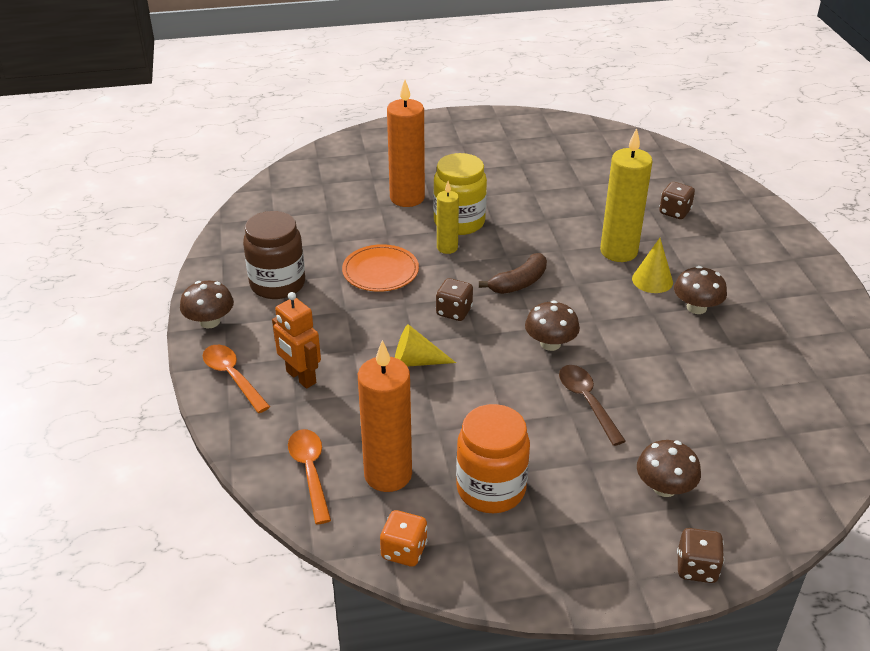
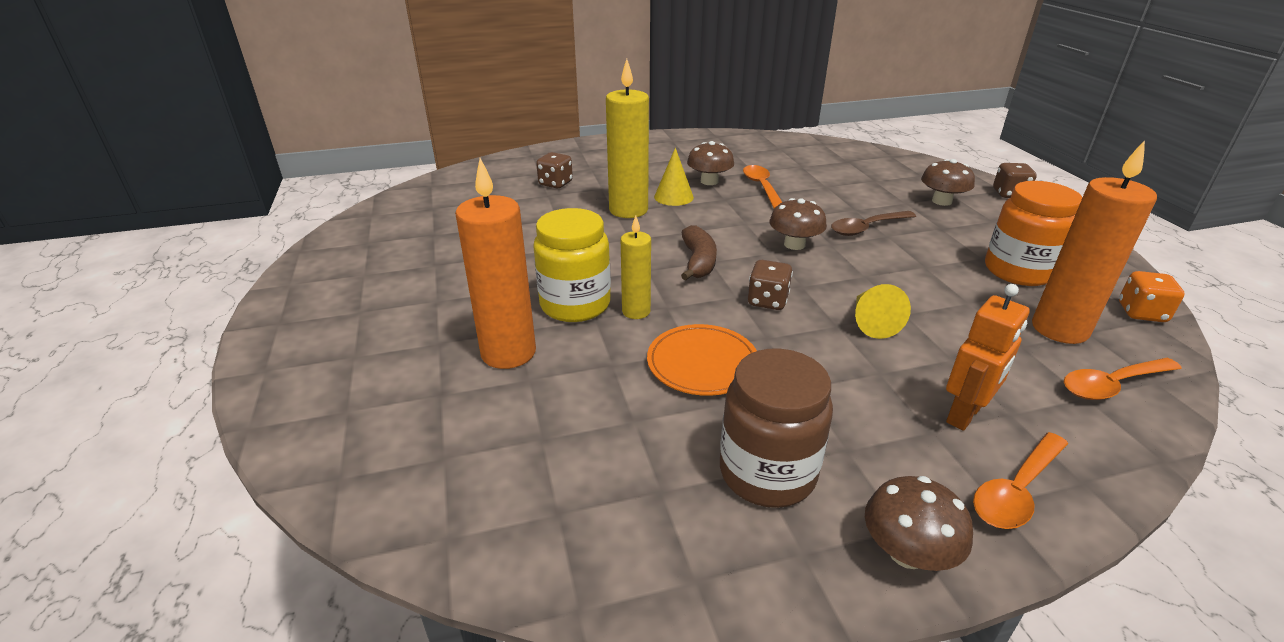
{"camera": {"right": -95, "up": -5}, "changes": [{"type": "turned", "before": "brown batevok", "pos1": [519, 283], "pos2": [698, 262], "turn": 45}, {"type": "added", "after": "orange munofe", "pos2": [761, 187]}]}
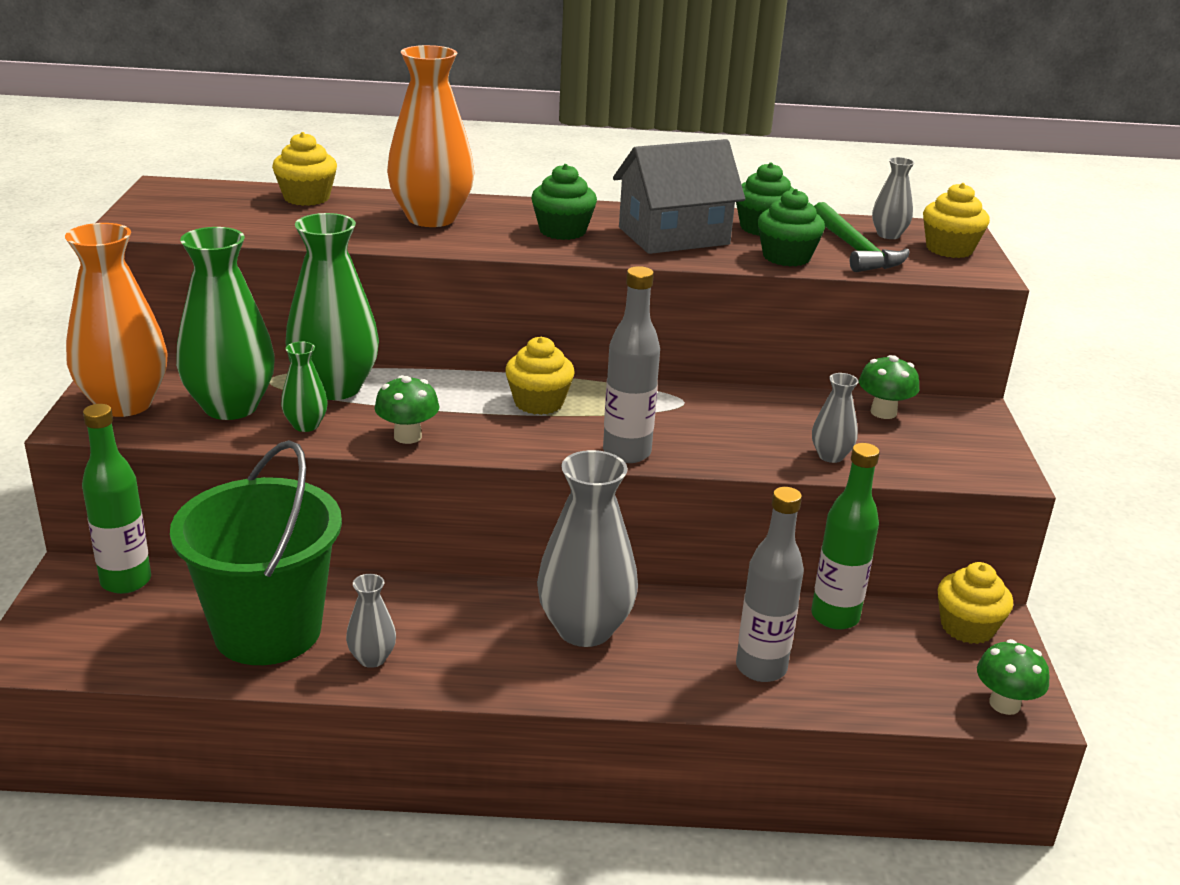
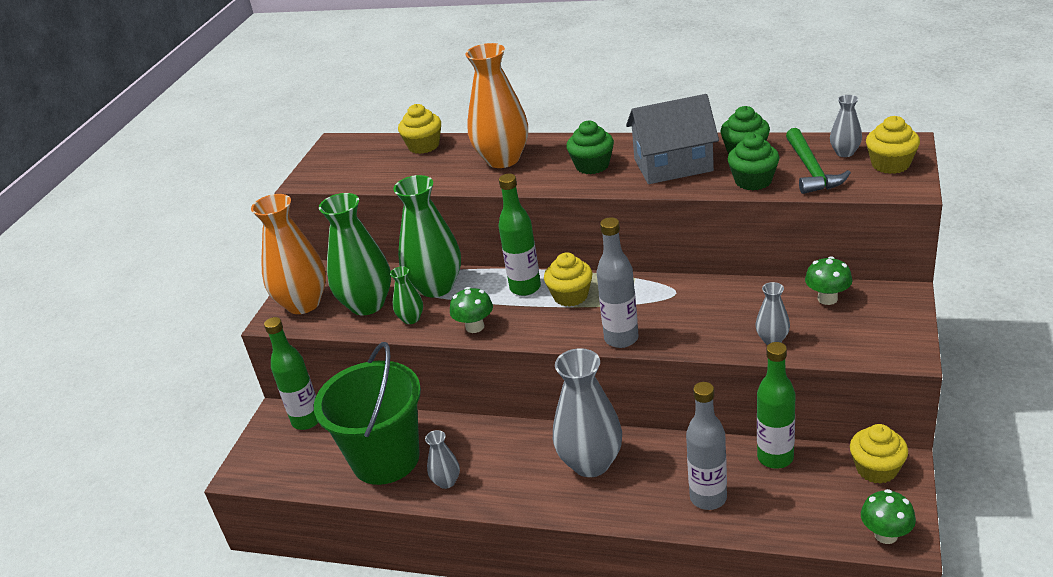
{"camera": {"right": 20, "up": 5}, "changes": [{"type": "added", "after": "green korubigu", "pos2": [525, 288]}]}
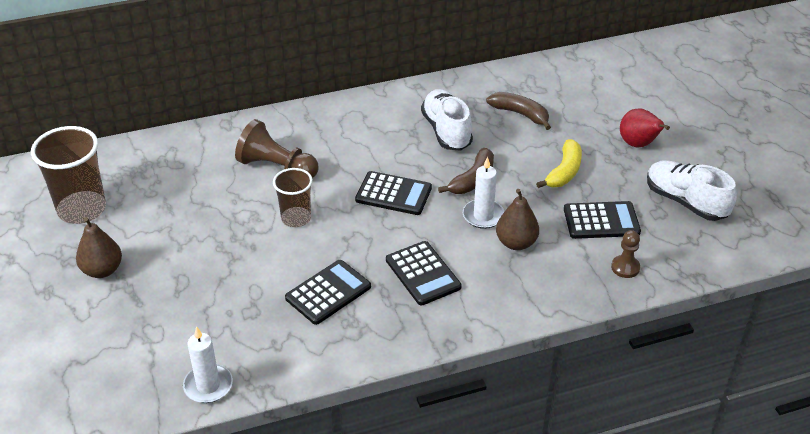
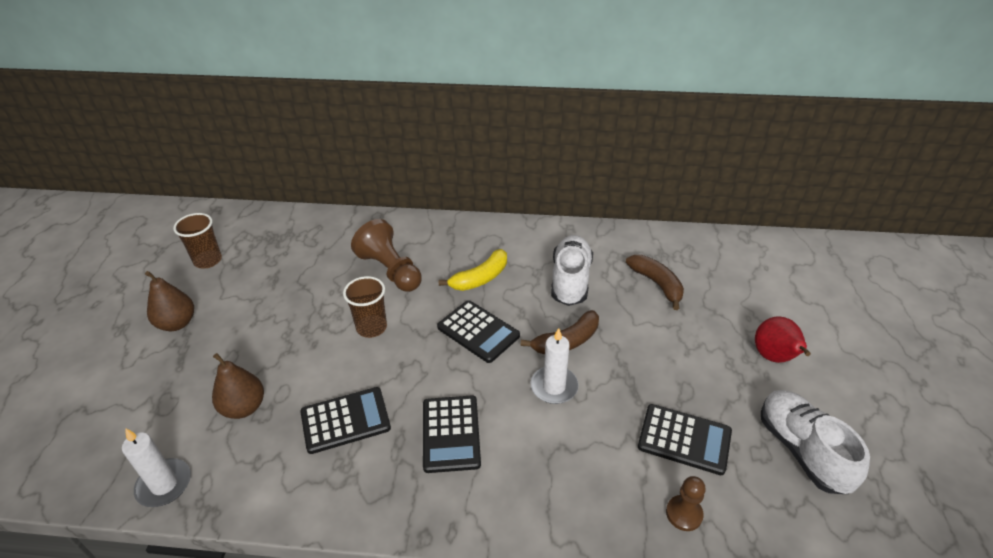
{"camera": {"right": 25, "up": 0}, "changes": [{"type": "resized", "before": "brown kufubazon", "pos1": [82, 209], "pos2": [208, 260], "scale": 0.61}, {"type": "moved", "before": "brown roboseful", "pos1": [516, 243], "pos2": [244, 407]}, {"type": "moved", "before": "yellow batevok", "pos1": [564, 172], "pos2": [480, 278]}]}
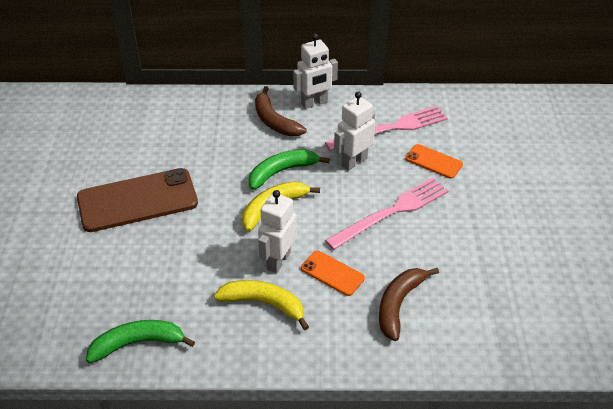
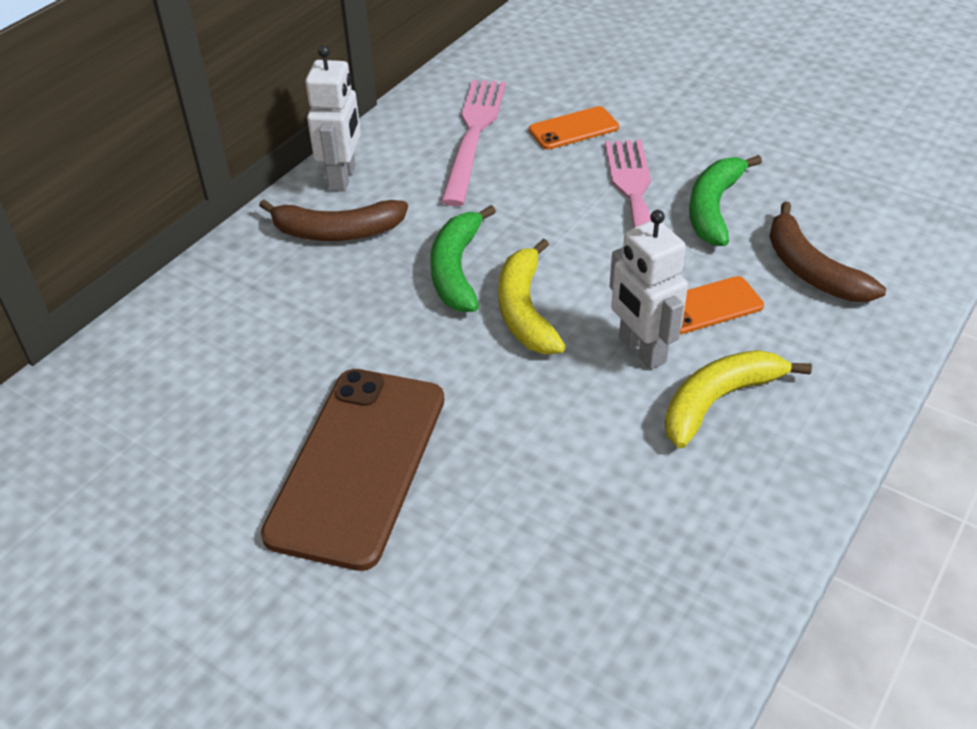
{"camera": {"right": -55, "up": 0}, "changes": [{"type": "moved", "before": "green batevok", "pos1": [138, 343], "pos2": [714, 208]}, {"type": "removed", "before": "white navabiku", "pos1": [354, 162]}]}
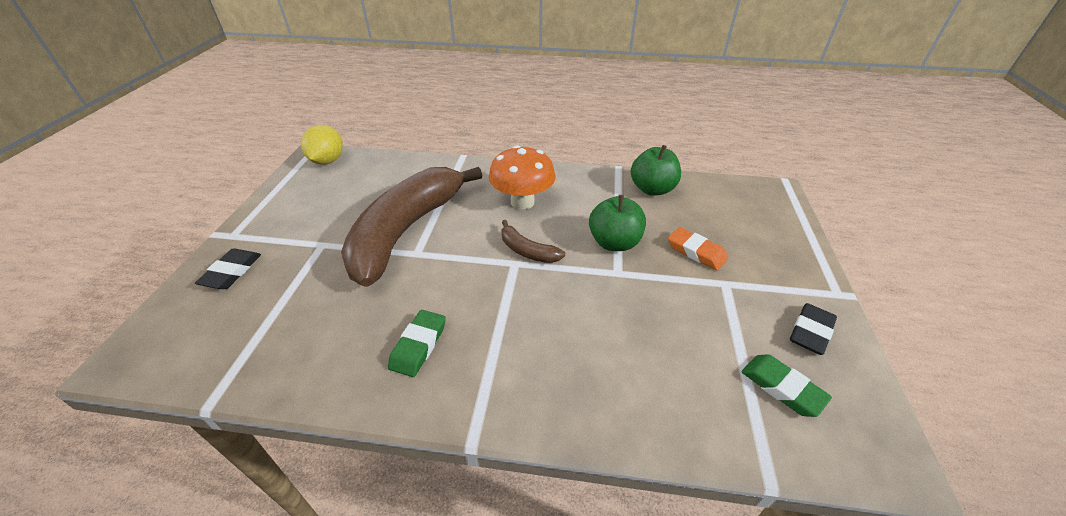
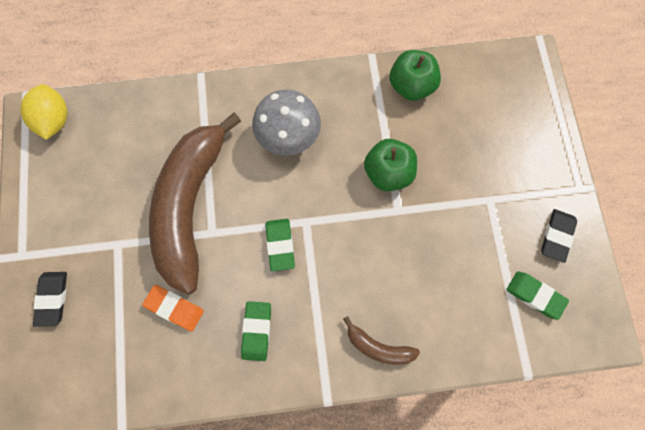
{"camera": {"right": -15, "up": 30}, "changes": [{"type": "moved", "before": "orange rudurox", "pos1": [696, 252], "pos2": [174, 308]}, {"type": "recoloured", "before": "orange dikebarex", "after": "grey dikebarex", "pos1": [522, 202], "pos2": [288, 137]}, {"type": "added", "after": "green rudurox", "pos2": [280, 245]}, {"type": "moved", "before": "brown batevok", "pos1": [527, 251], "pos2": [378, 347]}]}
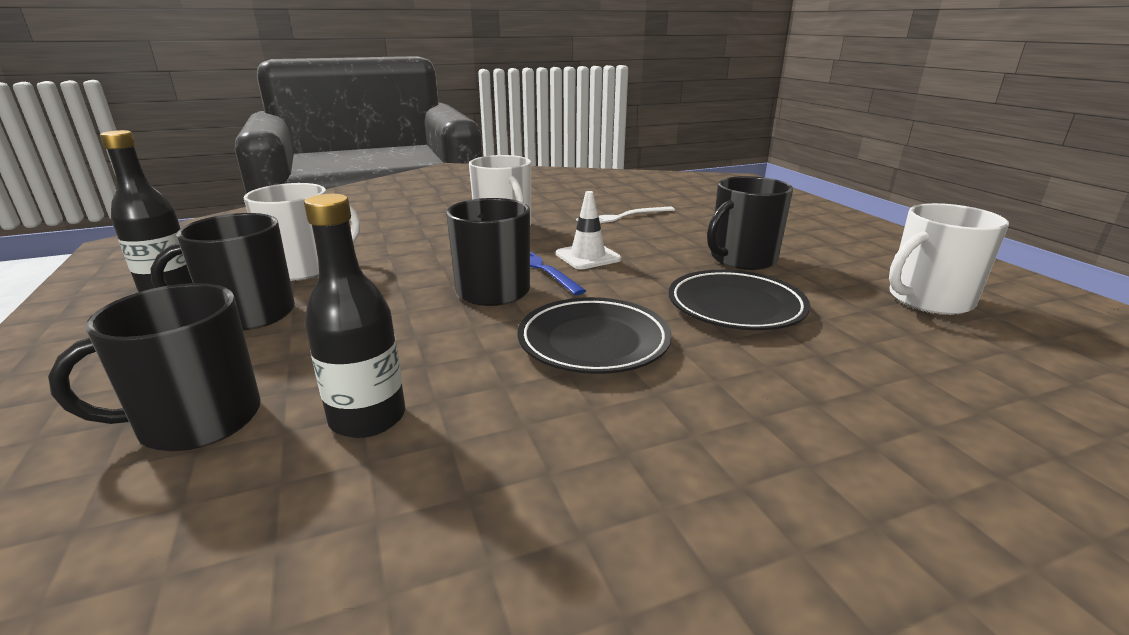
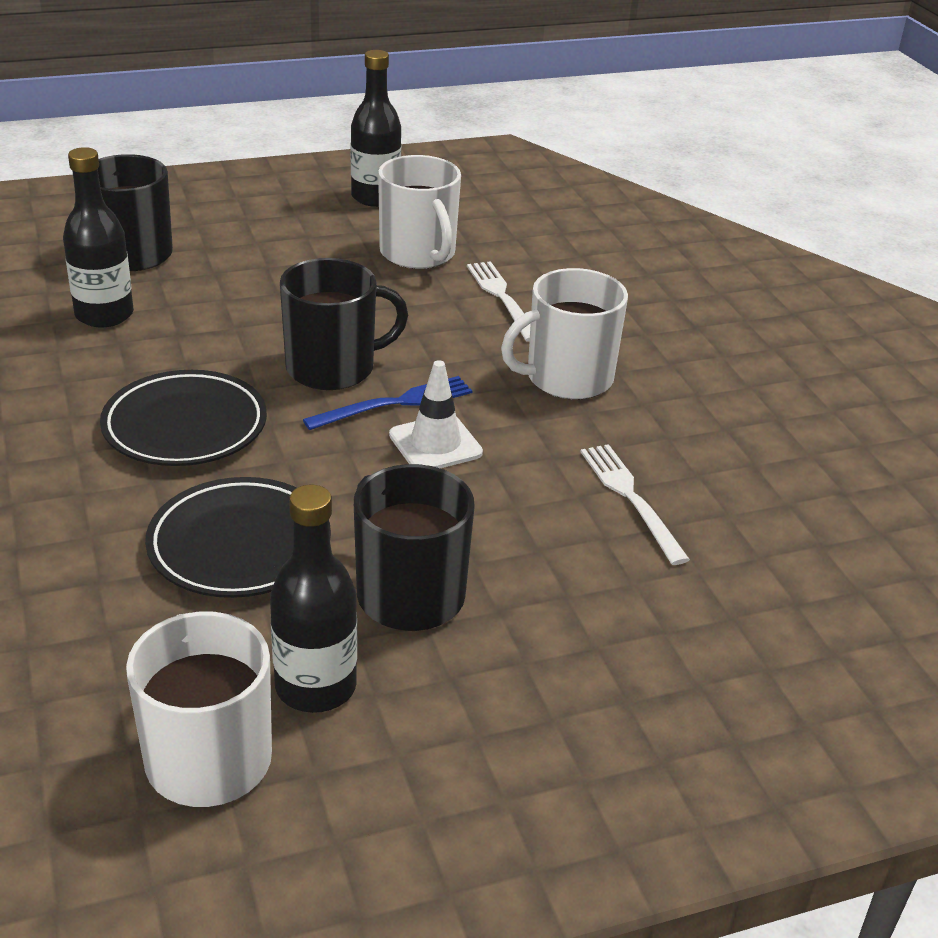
{"camera": {"right": 90, "up": 10}, "changes": [{"type": "added", "after": "black korubigu", "pos2": [315, 687]}, {"type": "added", "after": "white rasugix", "pos2": [502, 298]}, {"type": "removed", "before": "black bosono", "pos1": [248, 314]}]}
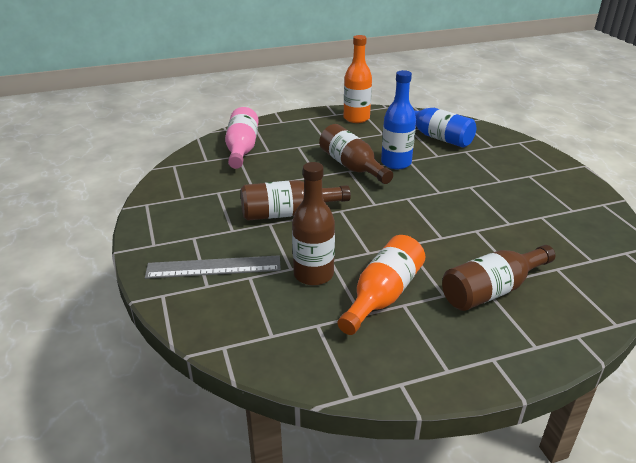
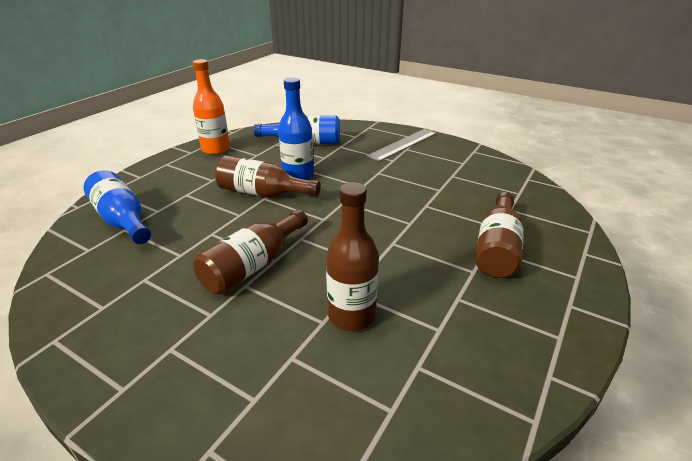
{"camera": {"right": -40, "up": 0}, "changes": [{"type": "recoloured", "before": "pink korubigu", "after": "blue korubigu", "pos1": [242, 149], "pos2": [122, 220]}, {"type": "moved", "before": "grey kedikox", "pos1": [213, 267], "pos2": [403, 144]}, {"type": "removed", "before": "orange korubigu", "pos1": [383, 295]}]}
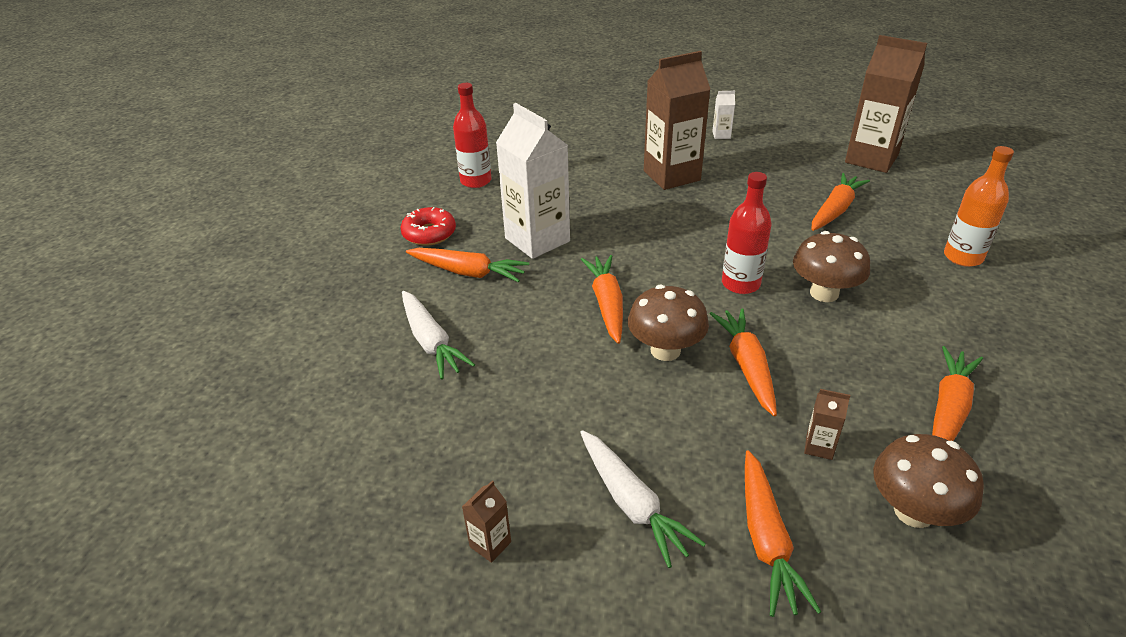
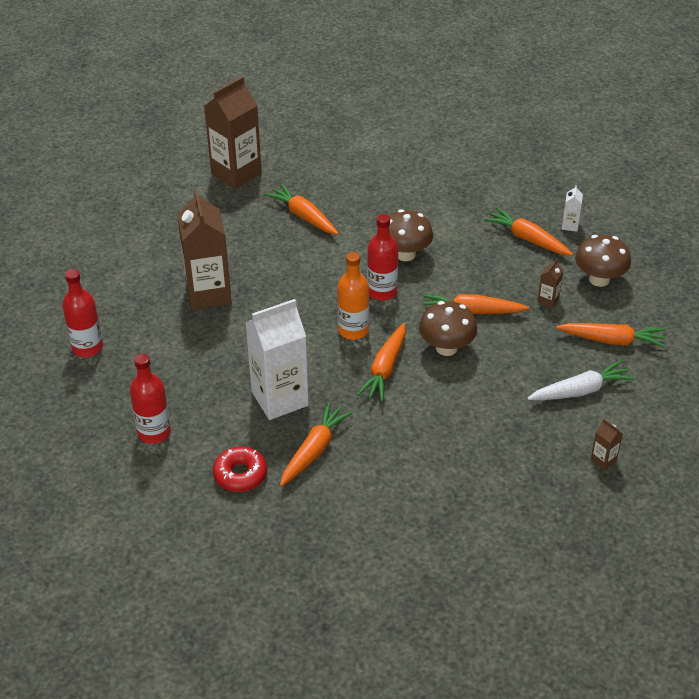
{"camera": {"right": -80, "up": 5}, "changes": [{"type": "added", "after": "red korubigu", "pos2": [87, 347]}, {"type": "moved", "before": "orange korubigu", "pos1": [963, 257], "pos2": [353, 330]}, {"type": "turned", "before": "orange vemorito", "pos1": [607, 304], "pos2": [385, 369], "turn": -75}, {"type": "moved", "before": "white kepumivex", "pos1": [721, 135], "pos2": [570, 225]}, {"type": "removed", "before": "white vemorito", "pos1": [431, 342]}]}
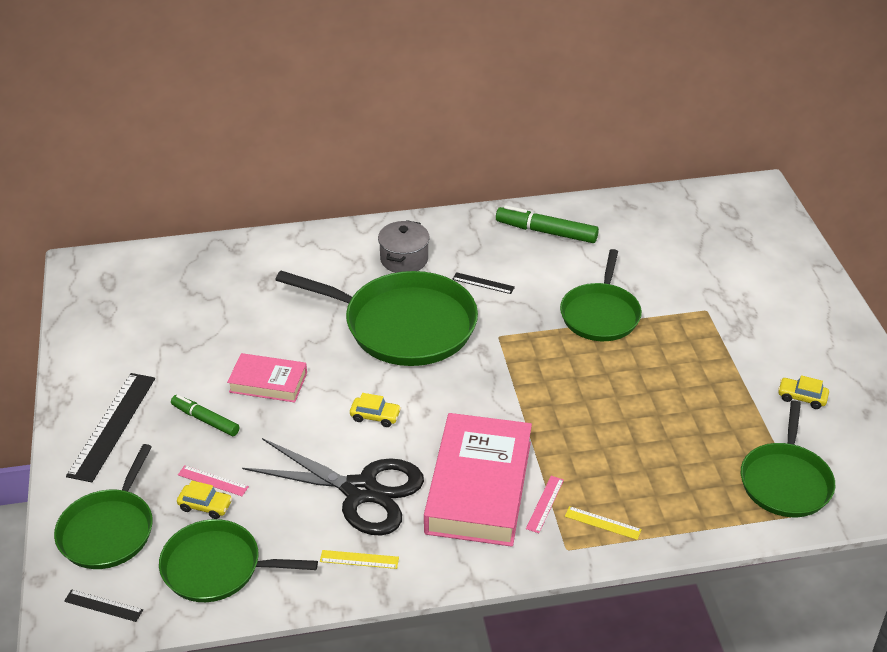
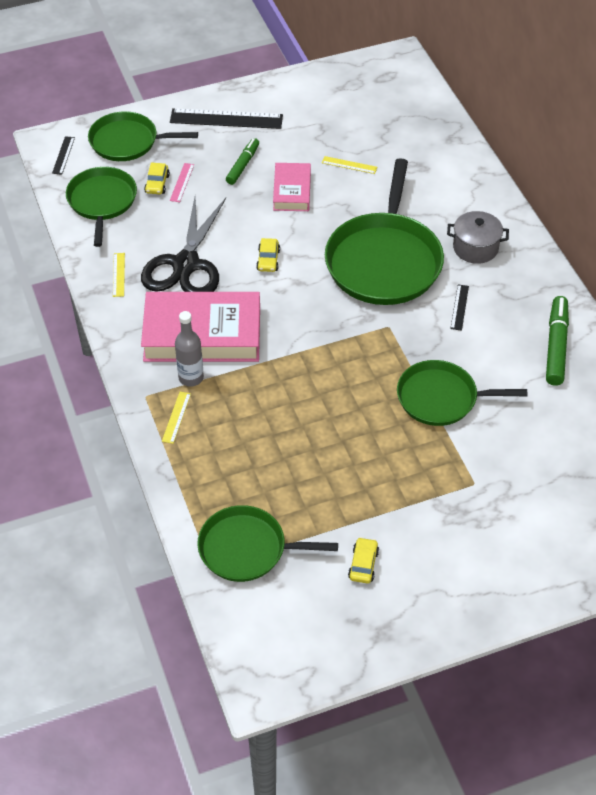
{"camera": {"right": 80, "up": 10}, "changes": [{"type": "replaced", "before": "pink kedikox", "after": "grey korubigu", "pos1": [545, 504], "pos2": [191, 378]}, {"type": "added", "after": "yellow kedikox", "pos2": [349, 165]}]}
